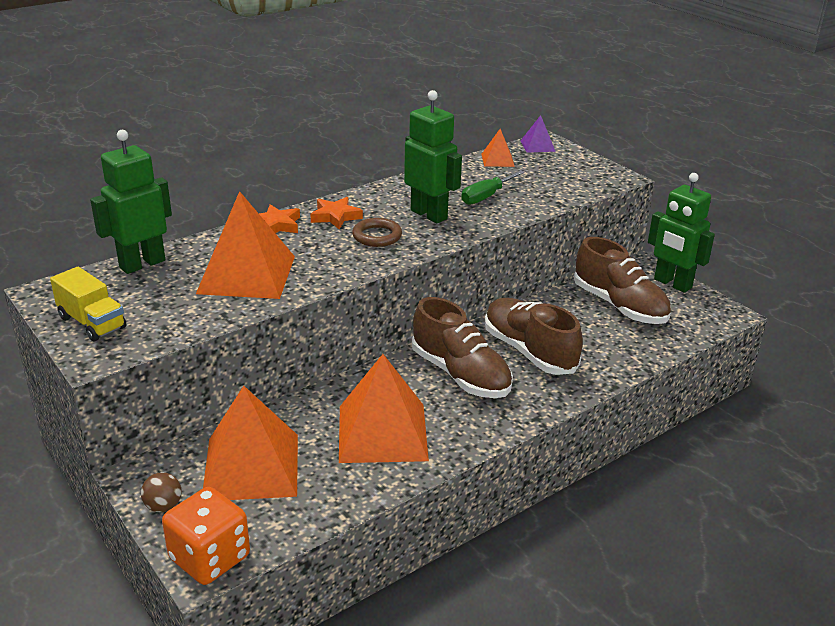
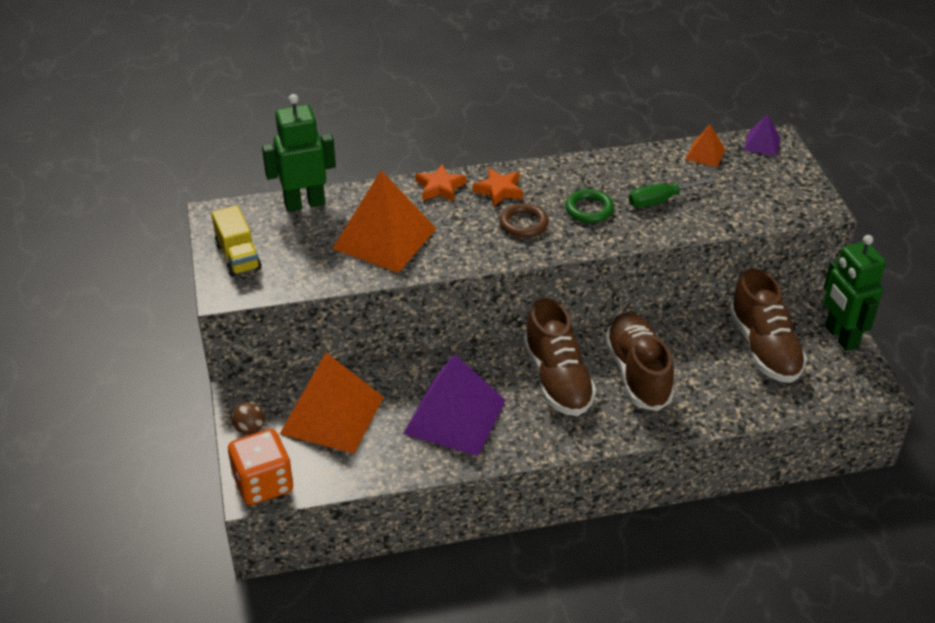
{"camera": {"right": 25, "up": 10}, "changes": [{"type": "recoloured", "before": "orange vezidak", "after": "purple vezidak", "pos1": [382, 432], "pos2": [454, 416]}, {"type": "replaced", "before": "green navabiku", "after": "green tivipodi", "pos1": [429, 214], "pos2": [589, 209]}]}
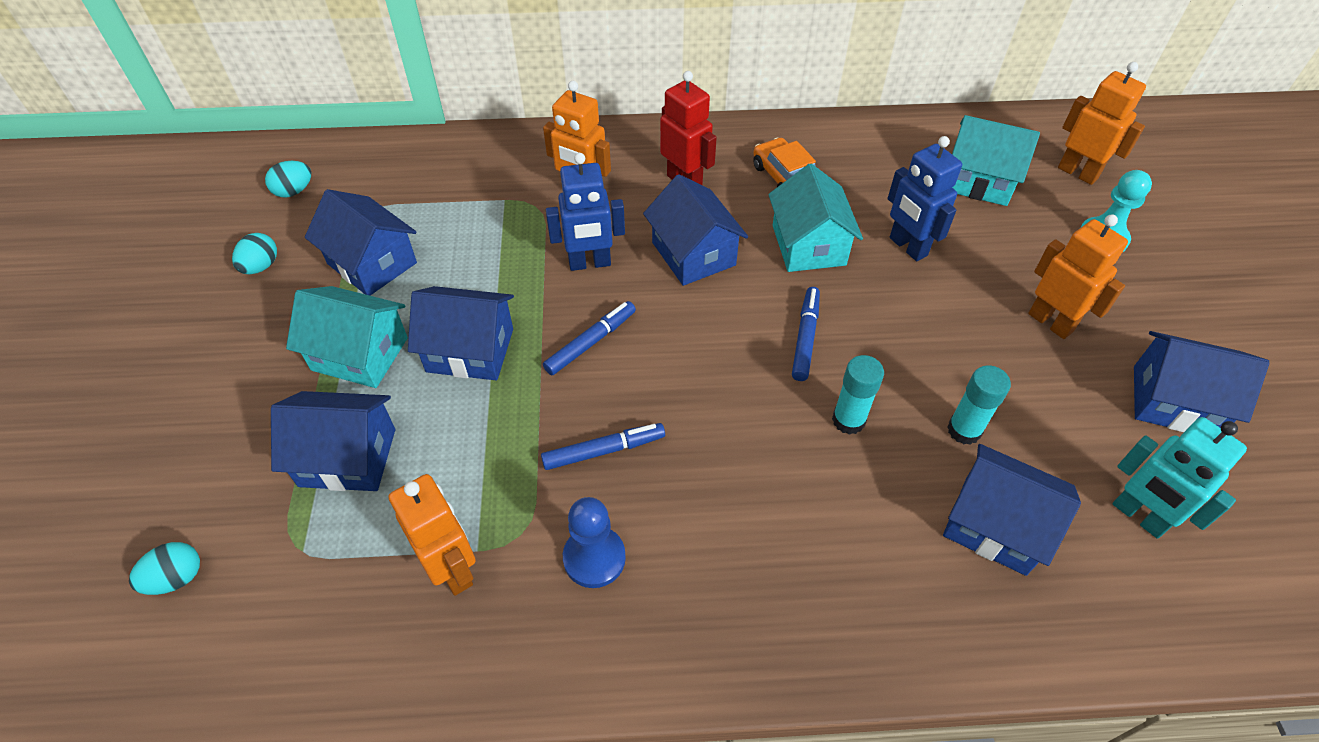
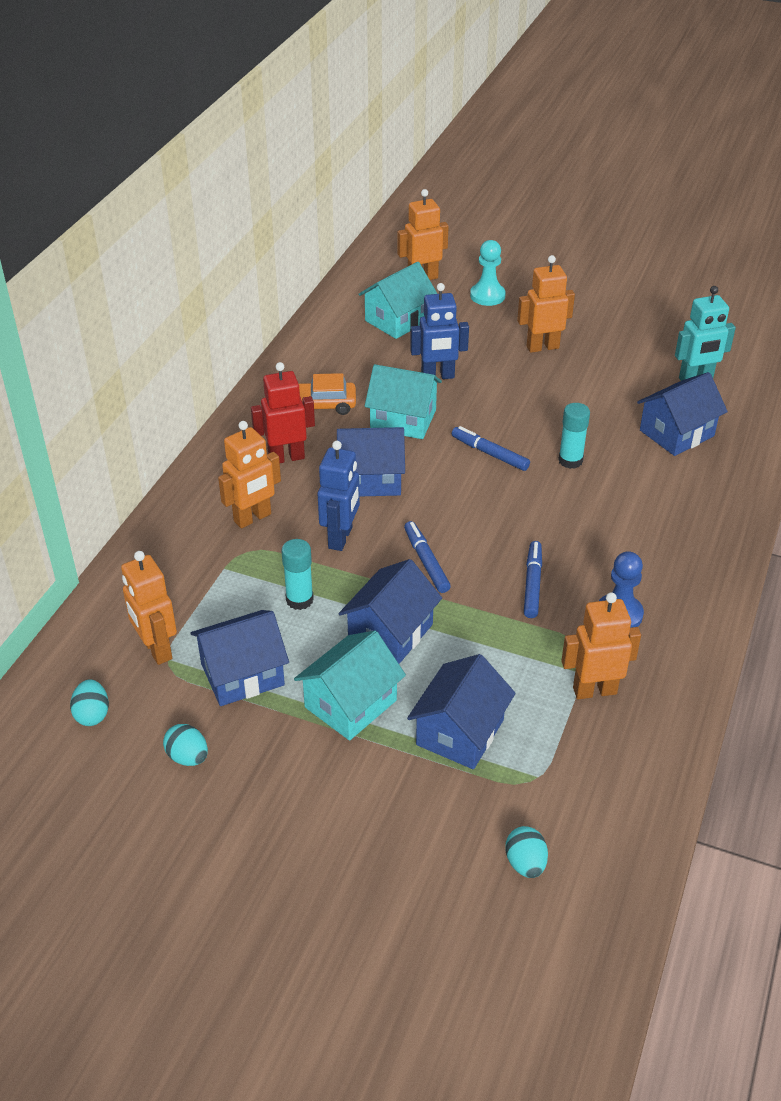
{"camera": {"right": -65, "up": -10}, "changes": [{"type": "added", "after": "orange navabiku", "pos2": [156, 649]}, {"type": "moved", "before": "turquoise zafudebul", "pos1": [964, 430], "pos2": [299, 600]}, {"type": "removed", "before": "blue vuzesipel", "pos1": [1174, 401]}]}
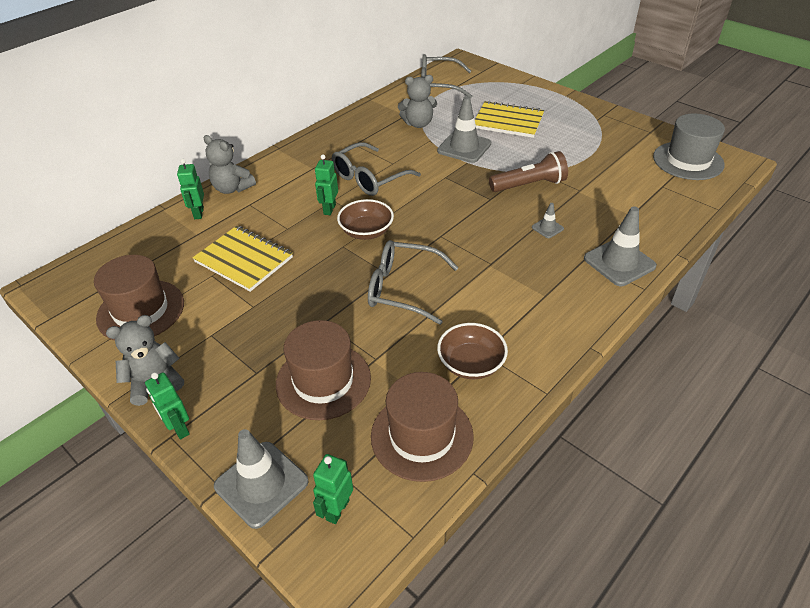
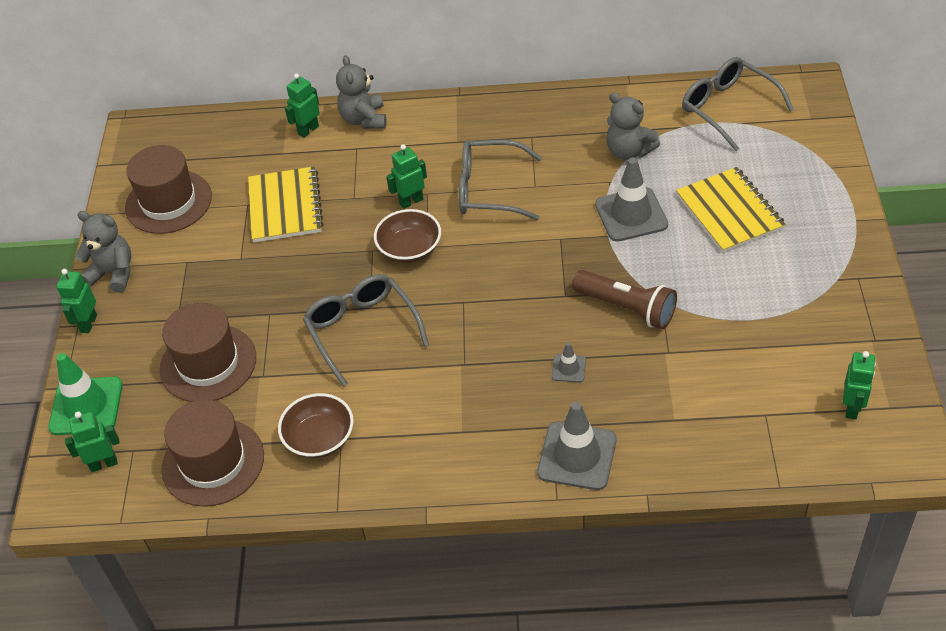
{"camera": {"right": 50, "up": 5}, "changes": [{"type": "recoloured", "before": "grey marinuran", "after": "green marinuran", "pos1": [261, 484], "pos2": [86, 406]}, {"type": "replaced", "before": "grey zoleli", "after": "green navabiku", "pos1": [688, 161], "pos2": [852, 408]}]}
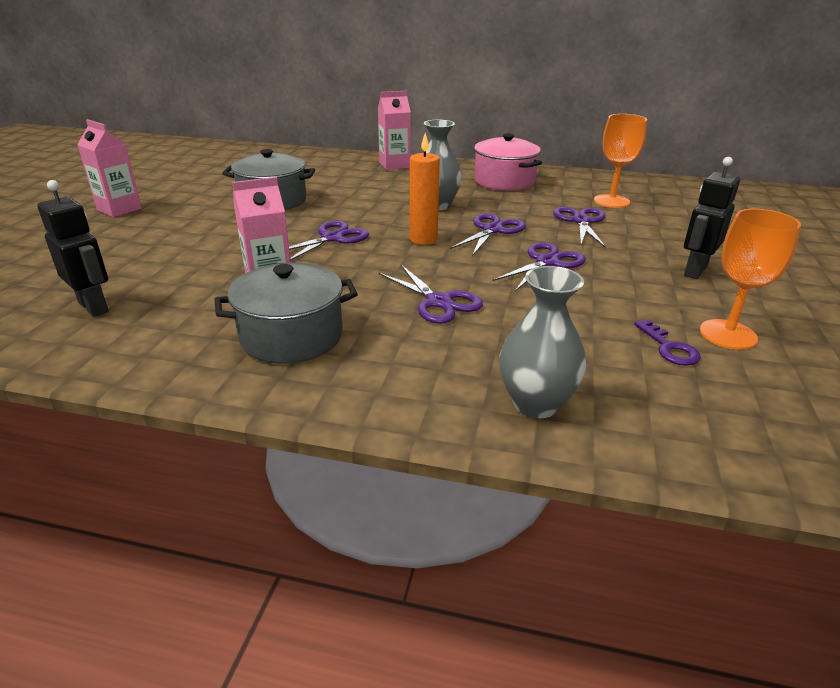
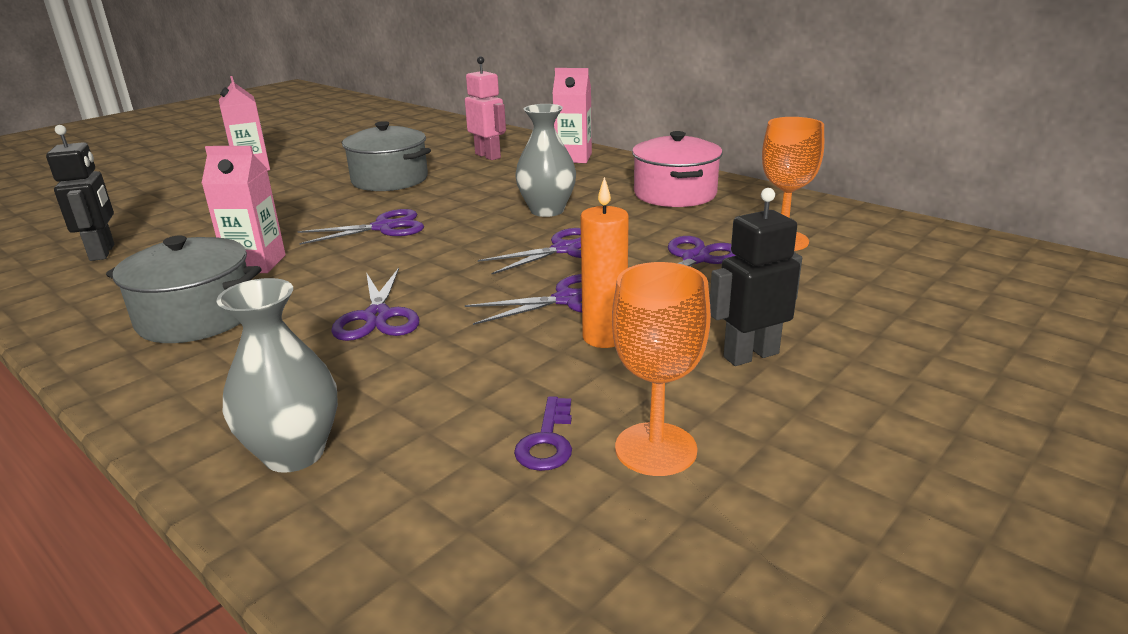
{"camera": {"right": 30, "up": -5}, "changes": [{"type": "added", "after": "pink navabiku", "pos2": [488, 156]}, {"type": "moved", "before": "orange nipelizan", "pos1": [423, 239], "pos2": [604, 337]}]}
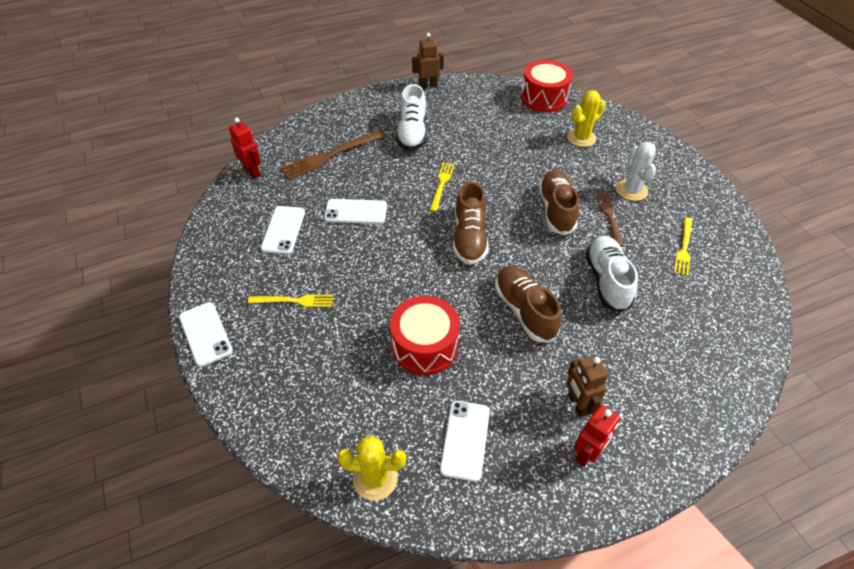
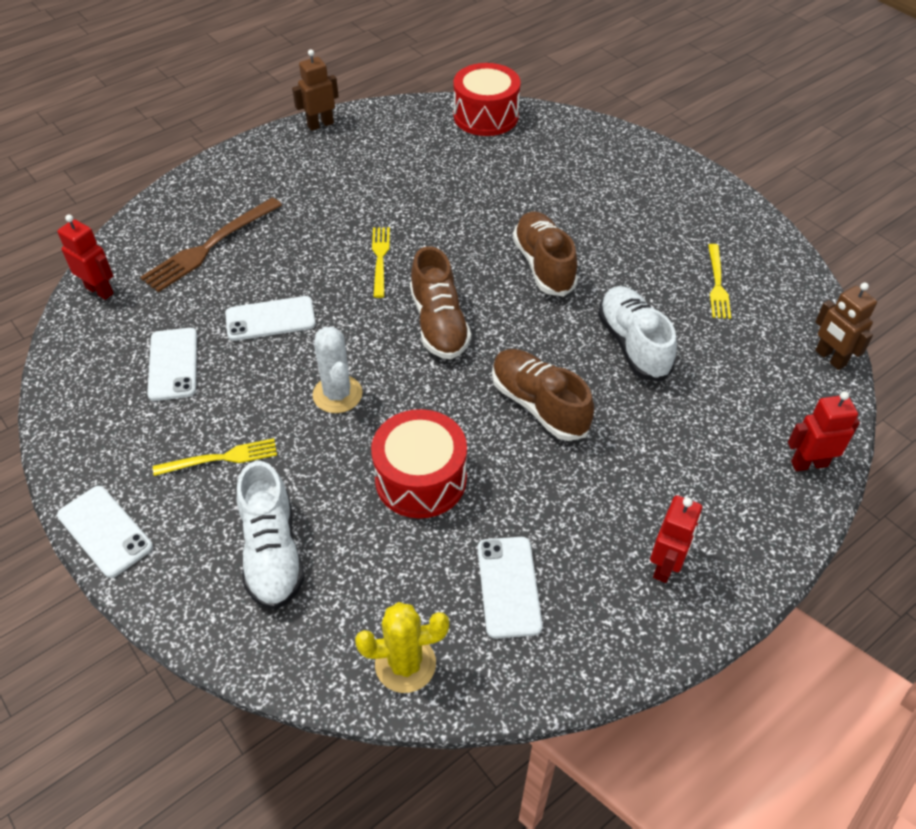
{"camera": {"right": -15, "up": 0}, "changes": [{"type": "moved", "before": "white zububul", "pos1": [412, 133], "pos2": [272, 552]}, {"type": "moved", "before": "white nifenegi", "pos1": [631, 190], "pos2": [337, 394]}, {"type": "added", "after": "red navabiku", "pos2": [809, 463]}, {"type": "moved", "before": "brown navabiku", "pos1": [577, 404], "pos2": [830, 358]}, {"type": "removed", "before": "yellow nifenegi", "pos1": [581, 138]}, {"type": "removed", "before": "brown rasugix", "pos1": [609, 216]}]}
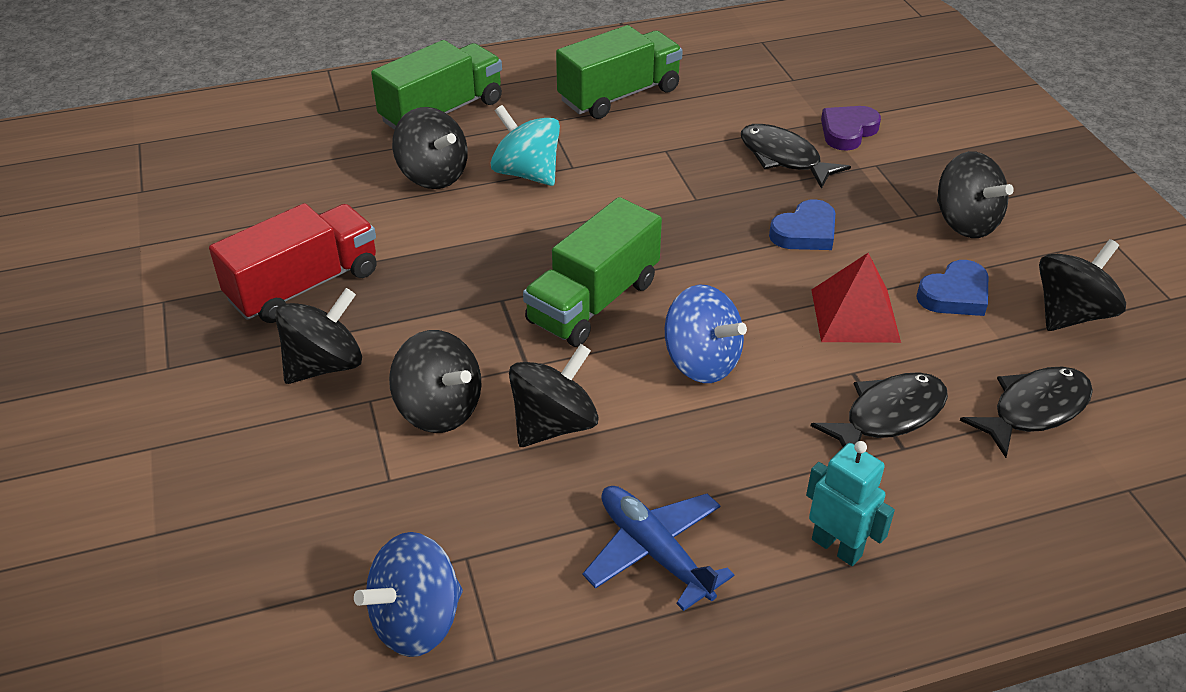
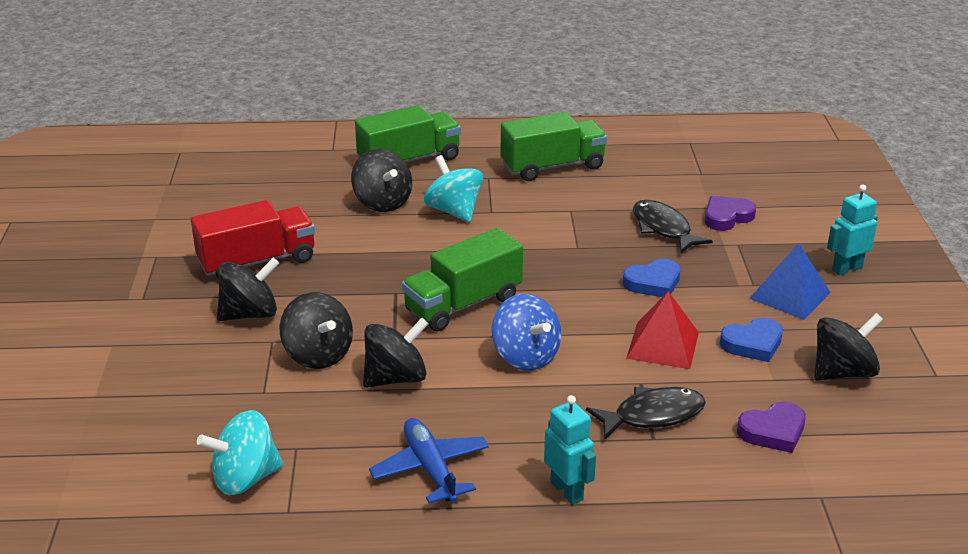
{"camera": {"right": 15, "up": -10}, "changes": [{"type": "recoloured", "before": "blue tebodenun", "after": "turquoise tebodenun", "pos1": [417, 621], "pos2": [245, 478]}, {"type": "replaced", "before": "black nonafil", "after": "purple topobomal", "pos1": [1034, 410], "pos2": [773, 431]}, {"type": "replaced", "before": "black tebodenun", "after": "blue vezidak", "pos1": [965, 222], "pos2": [790, 295]}, {"type": "added", "after": "turquoise navabiku", "pos2": [846, 269]}]}
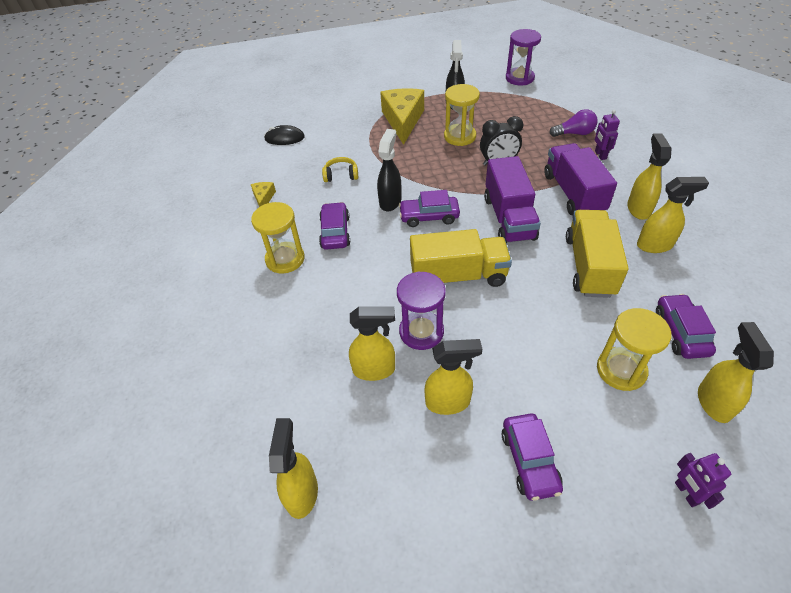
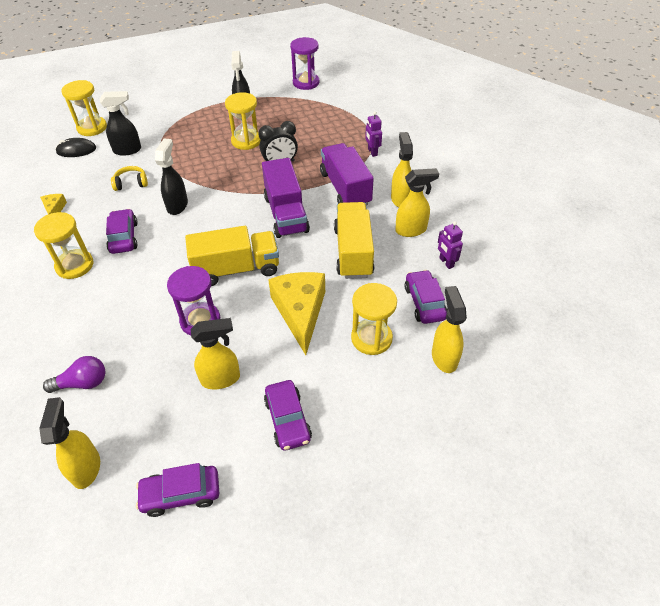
{"camera": {"right": -10, "up": 0}, "changes": [{"type": "moved", "before": "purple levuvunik", "pos1": [574, 133], "pos2": [82, 383]}, {"type": "added", "after": "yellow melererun", "pos2": [92, 128]}, {"type": "added", "after": "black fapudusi", "pos2": [128, 150]}, {"type": "moved", "before": "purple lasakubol", "pos1": [429, 216], "pos2": [181, 494]}, {"type": "moved", "before": "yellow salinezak", "pos1": [403, 120], "pos2": [300, 312]}, {"type": "moved", "before": "purple navabiku", "pos1": [686, 493], "pos2": [446, 262]}, {"type": "removed", "before": "yellow fapudusi", "pos1": [374, 370]}]}
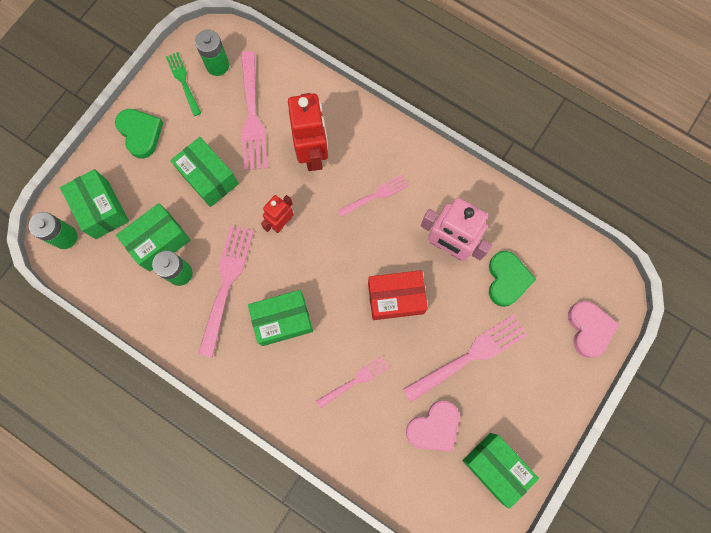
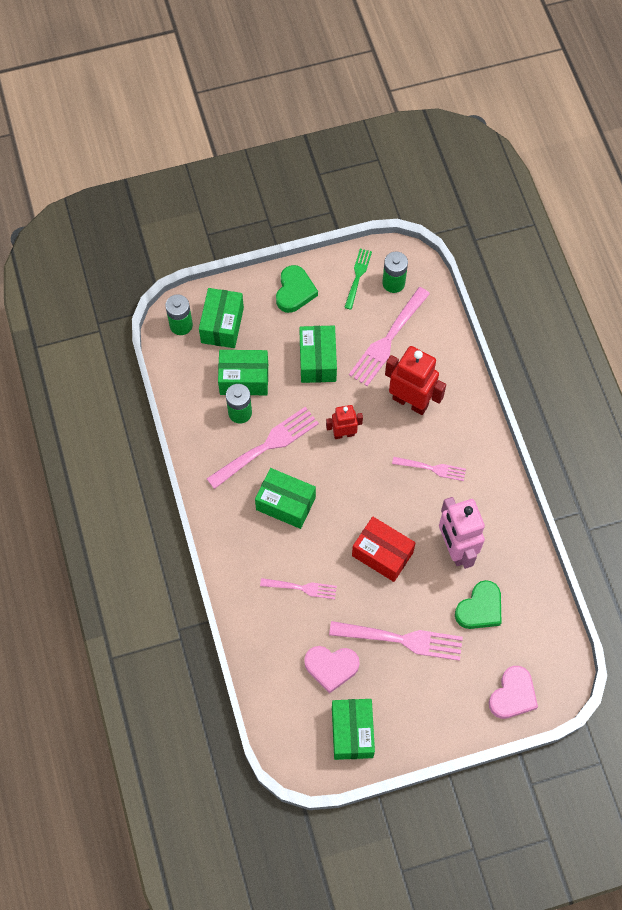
{"camera": {"right": 40, "up": -10}, "changes": [{"type": "turned", "before": "red navabiku", "pos1": [313, 153], "pos2": [410, 401], "turn": -90}]}
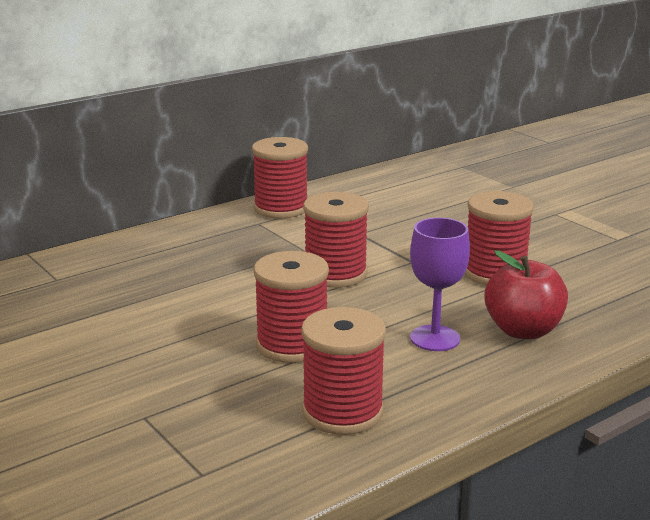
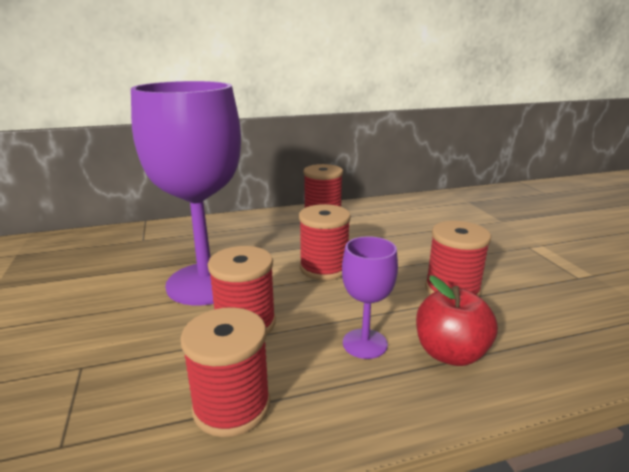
{"camera": {"right": 20, "up": 0}, "changes": [{"type": "added", "after": "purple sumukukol", "pos2": [206, 283]}]}
